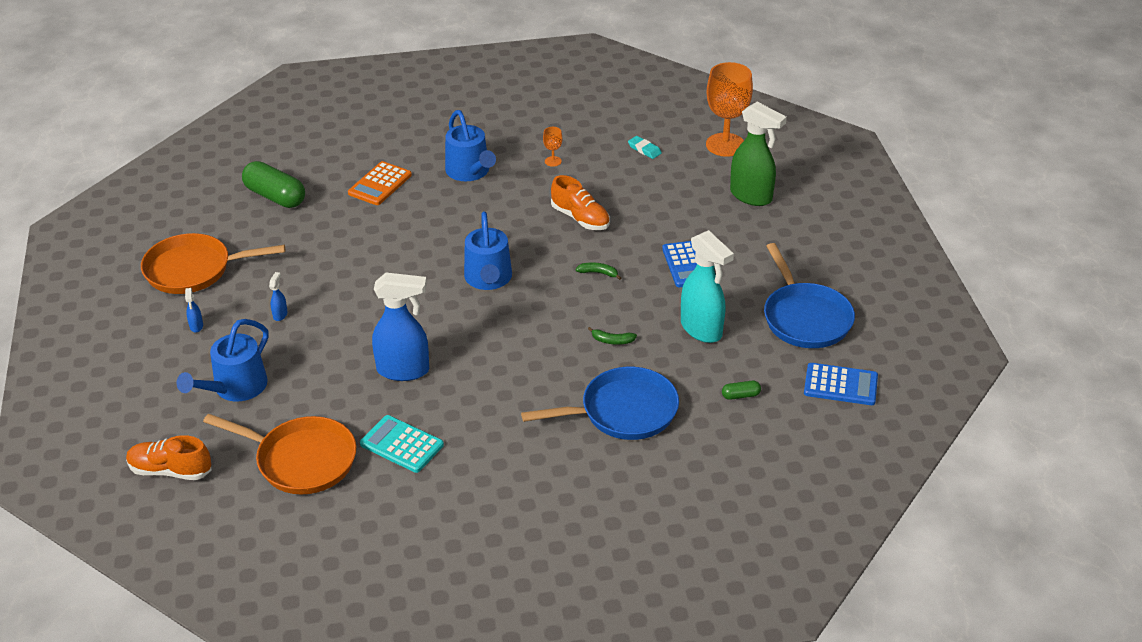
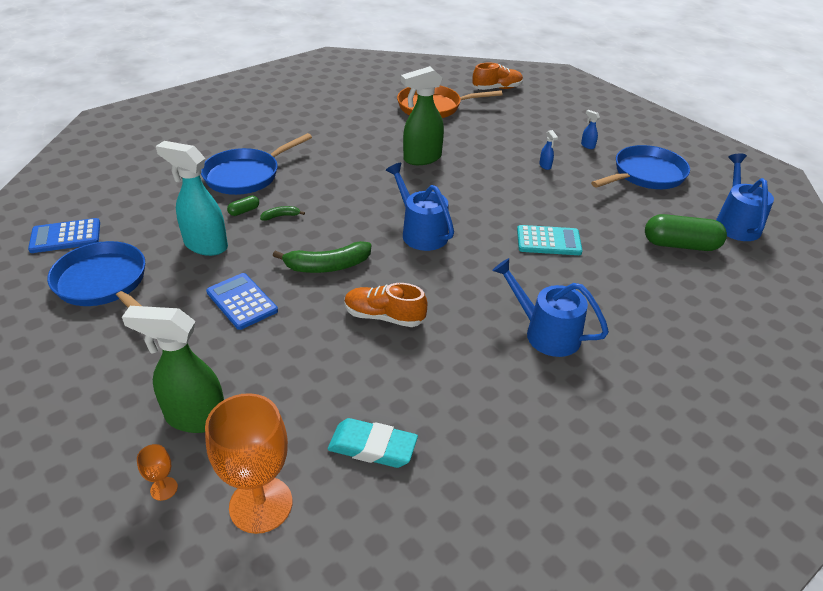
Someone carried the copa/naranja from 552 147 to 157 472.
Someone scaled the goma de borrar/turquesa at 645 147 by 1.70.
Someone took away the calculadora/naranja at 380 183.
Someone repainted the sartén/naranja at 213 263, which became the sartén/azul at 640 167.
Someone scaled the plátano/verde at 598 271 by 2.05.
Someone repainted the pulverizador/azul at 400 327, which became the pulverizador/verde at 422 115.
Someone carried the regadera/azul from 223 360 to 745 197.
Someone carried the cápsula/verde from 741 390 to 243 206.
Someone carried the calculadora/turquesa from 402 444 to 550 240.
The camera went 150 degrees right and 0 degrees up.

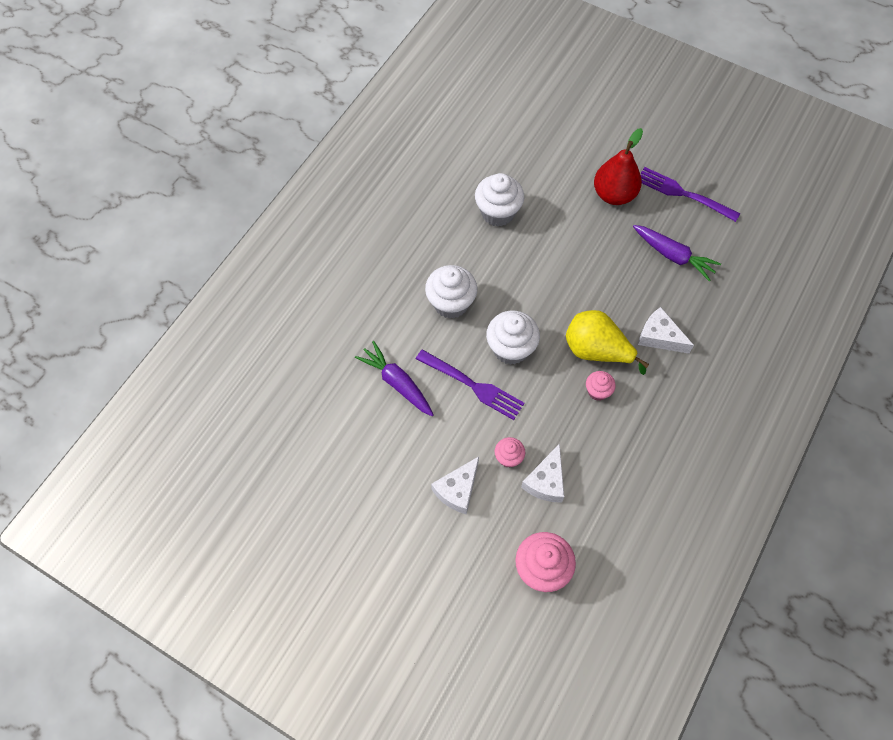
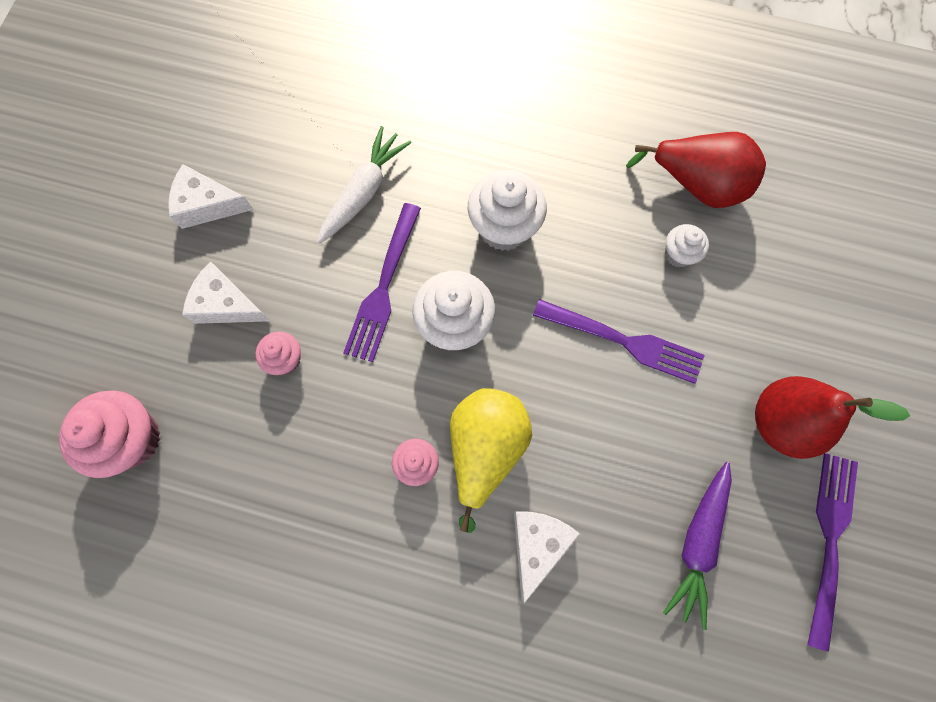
Someone scaled the magdalena/blanco at 499 200 by 0.55.
Someone repainted the zanahoria/morado at 394 378, which became the zanahoria/blanco at 364 185.
Someone carried the queso/blanco from 542 473 to 211 196.
Someone put down the pera/rojo at 696 170.
Someone put down the tenedor/morado at 619 341.
The camera went 75 degrees right and 10 degrees up.

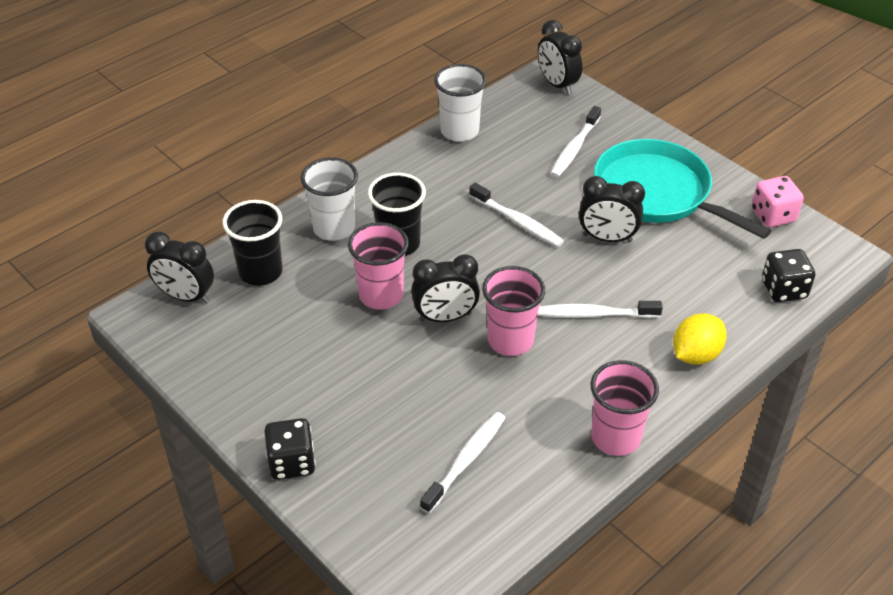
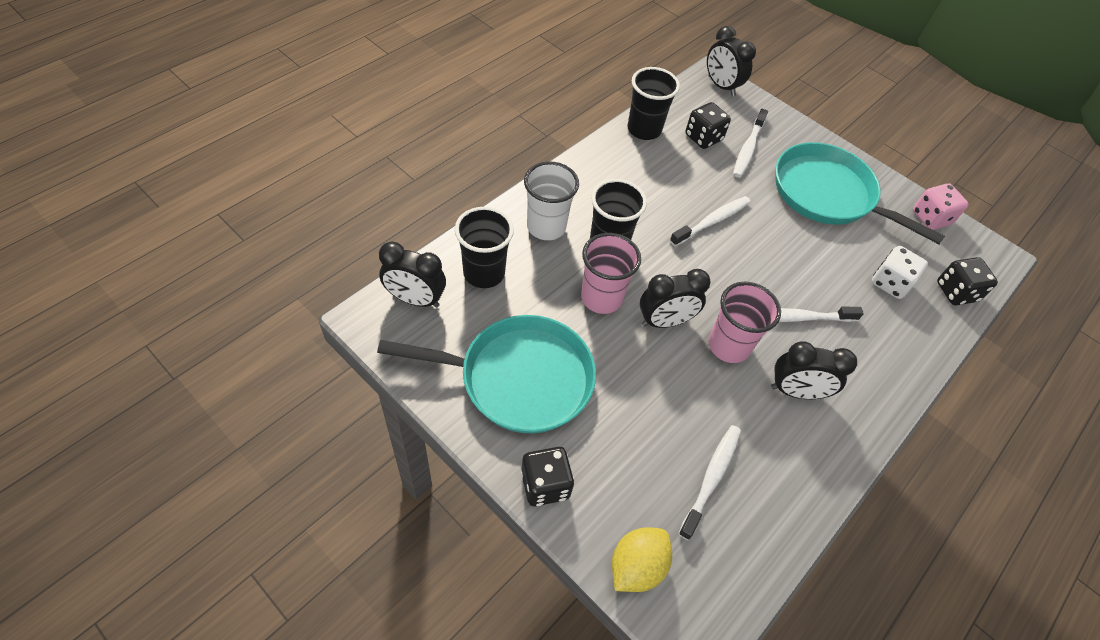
Someone repainted the vaso/blanco at 460 103, which became the vaso/negro at 653 103.
Someone carried the despertador/negro from 612 209 to 814 370.
Someone rotated the cepillo de dientes/blanco at 516 215 by 75 degrees counterclockwise.
Someone carried the limón/amarillo from 700 339 to 642 559.
Someone took away the vaso/rosa at 625 408.
Someone put down the dado/negro at 708 125.
Someone put down the dado/blanco at 900 272.
Someone put down the sartén/turquesa at 486 374.
The camera went 10 degrees left and 10 degrees up.

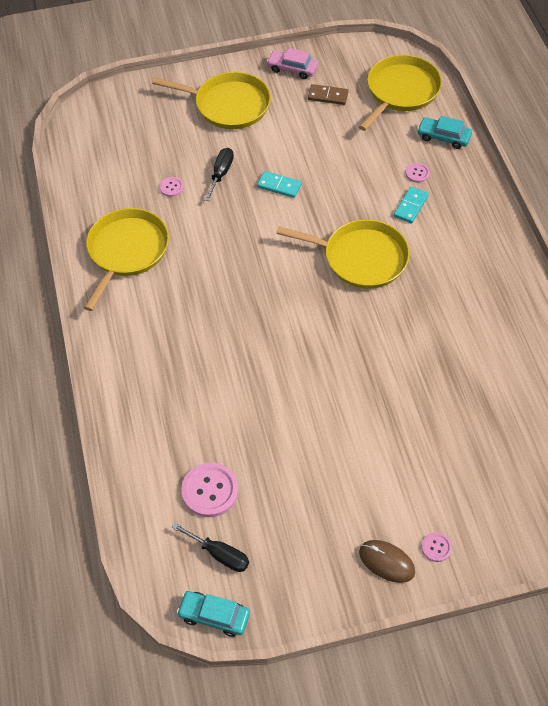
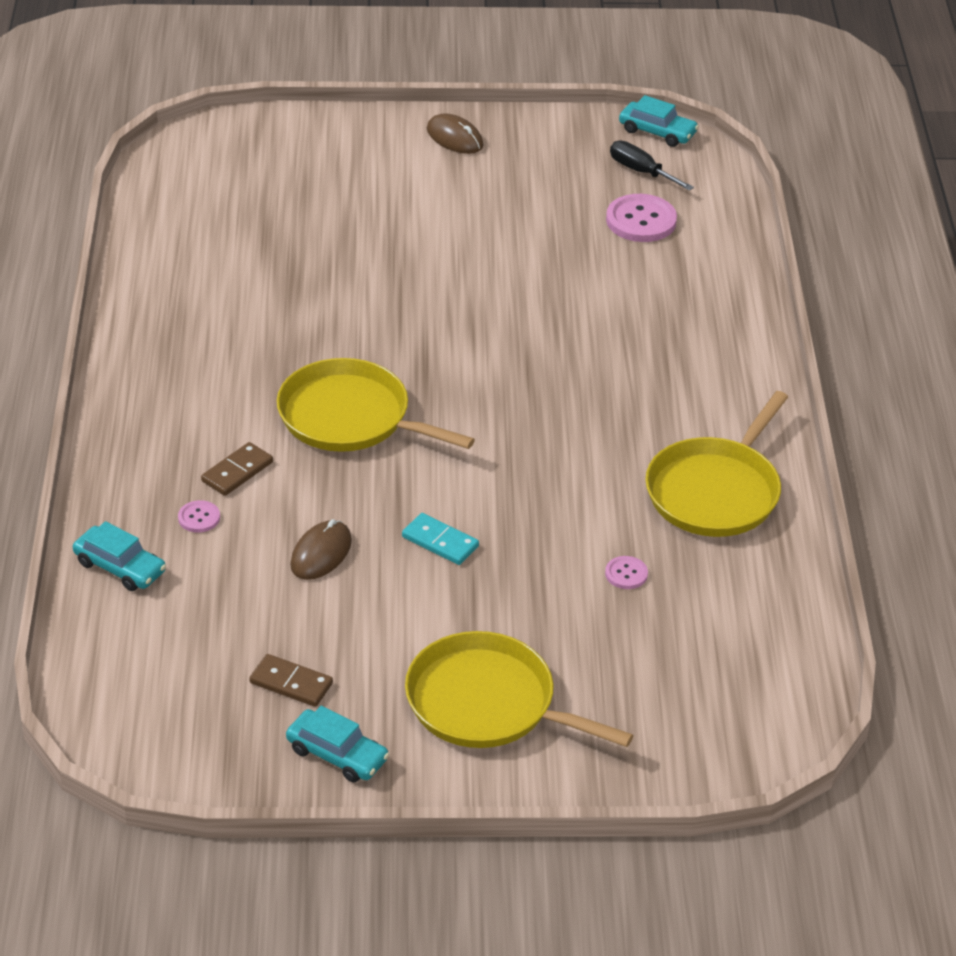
Someone repainted the coche/rosa at 292 63, which became the coche/turquesa at 337 744.
Someone took away the sartén/amarillo at 400 93.
Someone took away the destornillador/negro at 219 174.
Someone repainted the ficha de dominó/turquesa at 411 205, which became the ficha de dominó/marrón at 237 469.
Someone took away the botón/rosa at 437 547.
Someone put down the ratón/marrón at 321 549.
The camera went 170 degrees left and 15 degrees down.

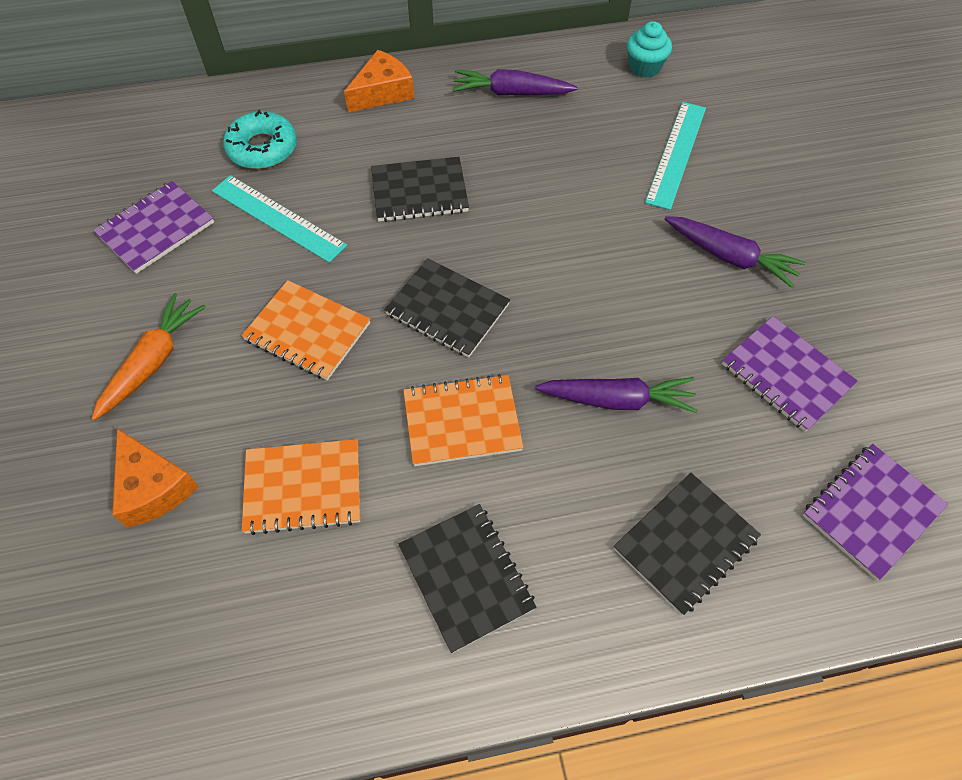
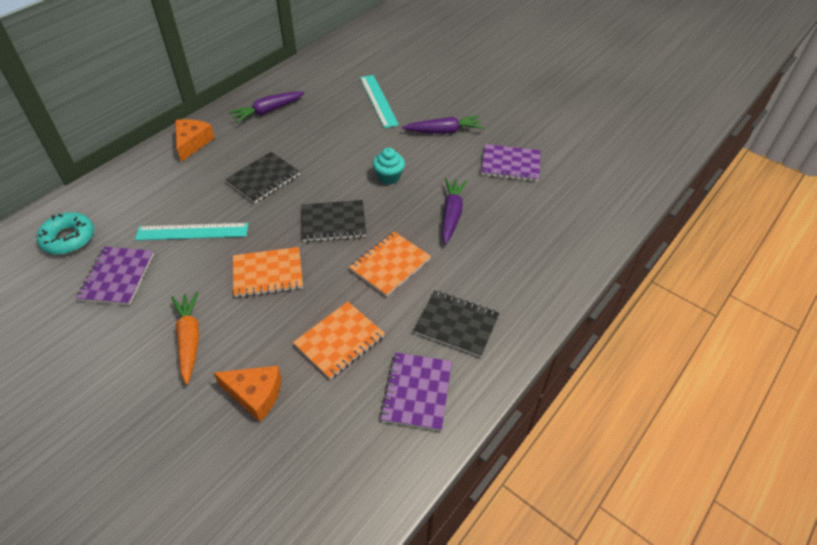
Someone carried the magdalena/turquesa from 649 49 to 389 166.
Someone carried the rosquilla/turquesa from 260 139 to 65 233.
Someone rotated the zanahoria/morado at 616 395 by 45 degrees counterclockwise.
Someone carried the cuaderno/morado from 875 512 to 416 391.
Someone took away the cuaderno/negro at 687 544.
The camera went 40 degrees left and 10 degrees down.

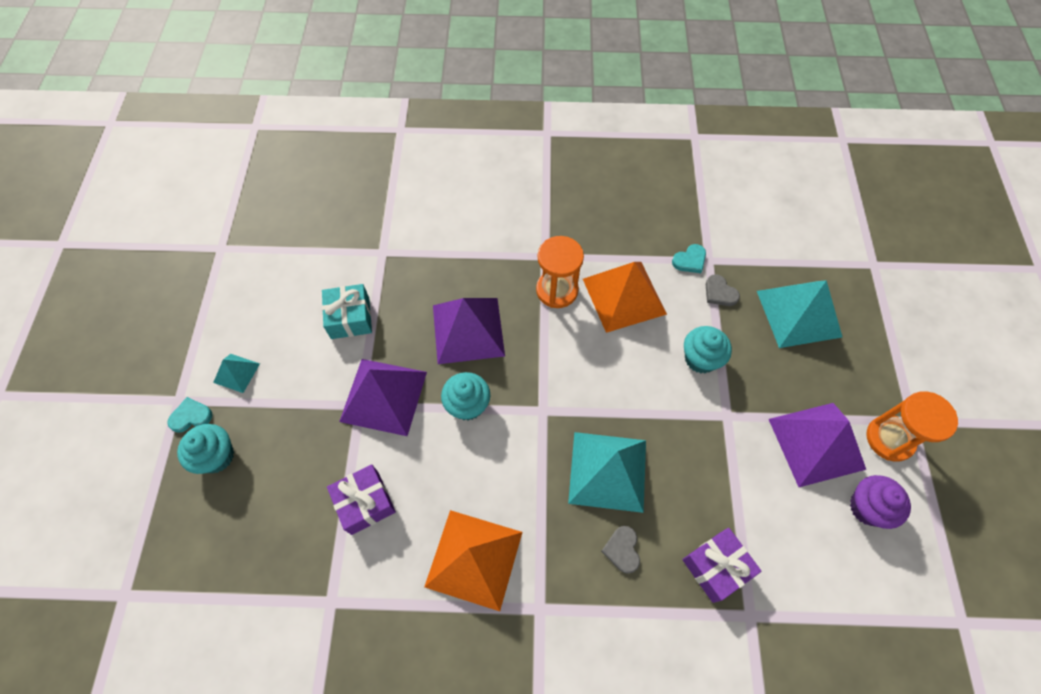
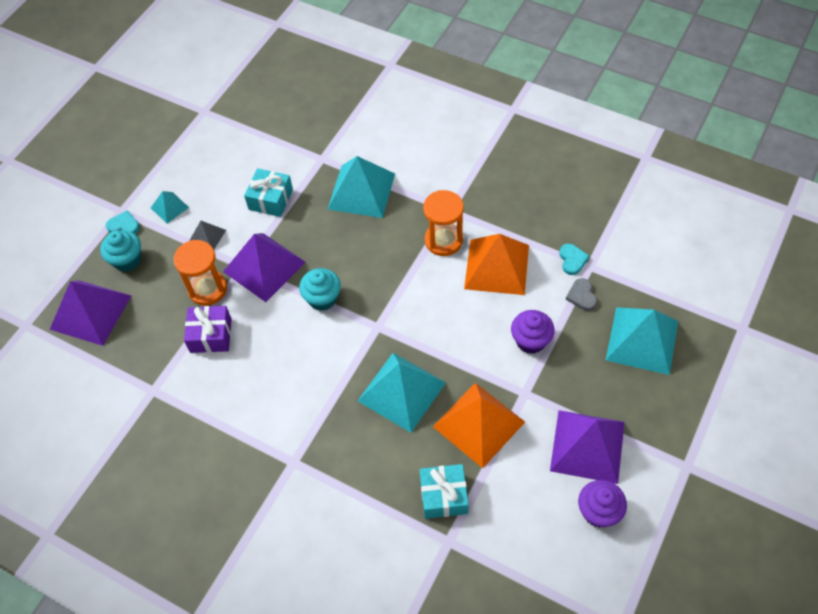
Someone rotated the corazón/turquesa at 689 258 by 90 degrees counterclockwise.
Someone carried the pirámide/morado from 469 331 to 90 313.
Someone repainted the magdalena/turquesa at 708 349, which became the magdalena/morado at 533 332.
Someone carried the reloj de arena/naranja from 912 426 to 200 273.
Someone carried the pirámide/naranja from 473 560 to 479 425.
Someone took away the corazón/gris at 620 550.
Someone repainted the regalo/morado at 722 565, which became the regalo/turquesa at 444 491.
Someone put down the pirámide/turquesa at 361 187.
Someone put down the pirámide/gris at 207 235.
The camera went 30 degrees right and 5 degrees down.

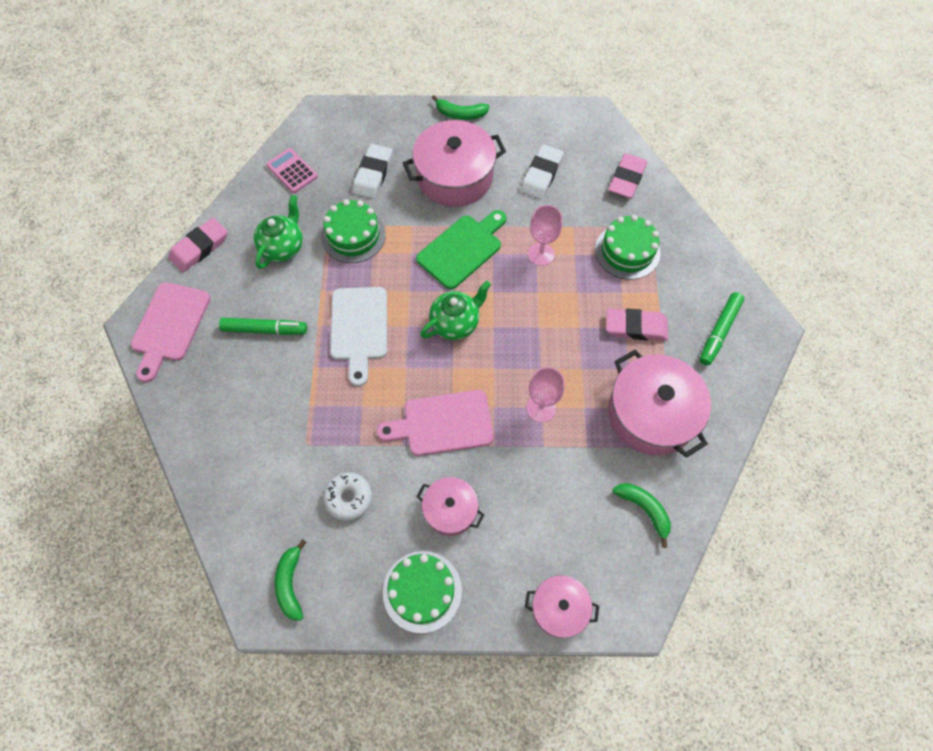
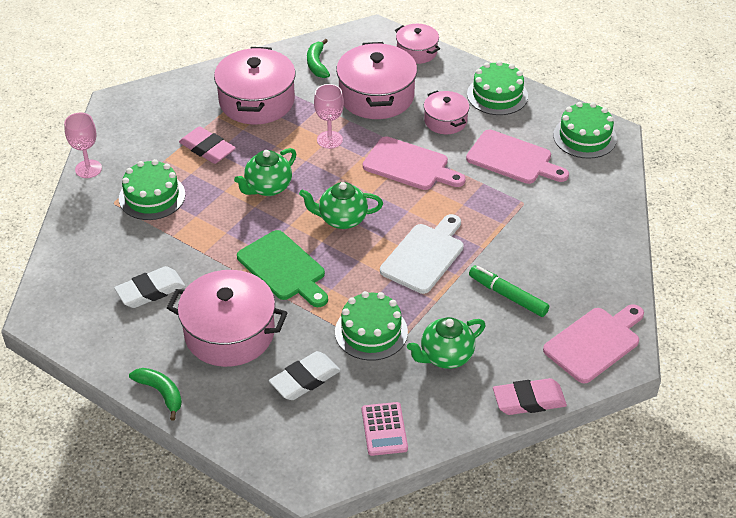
Someone took away the goma de borrar/rosa at 628 175.
Someone carried the copa/rosa from 545 235 to 83 145.
Someone rotated the tabla de cortar/verde at 461 250 by 120 degrees counterclockwise.
Someone took away the rotulador/verde at 721 329.
Someone swapped the rosquilla/blanco at 347 496 for the tabla de cortar/rosa at 517 157.
Someone swapped the plátano/verde at 291 580 for the tarta/verde at 585 130.
Someone put down the olla/rosa at 376 80.
Someone put down the tetera/verde at 265 172.
The camera went 145 degrees left and 20 degrees down.

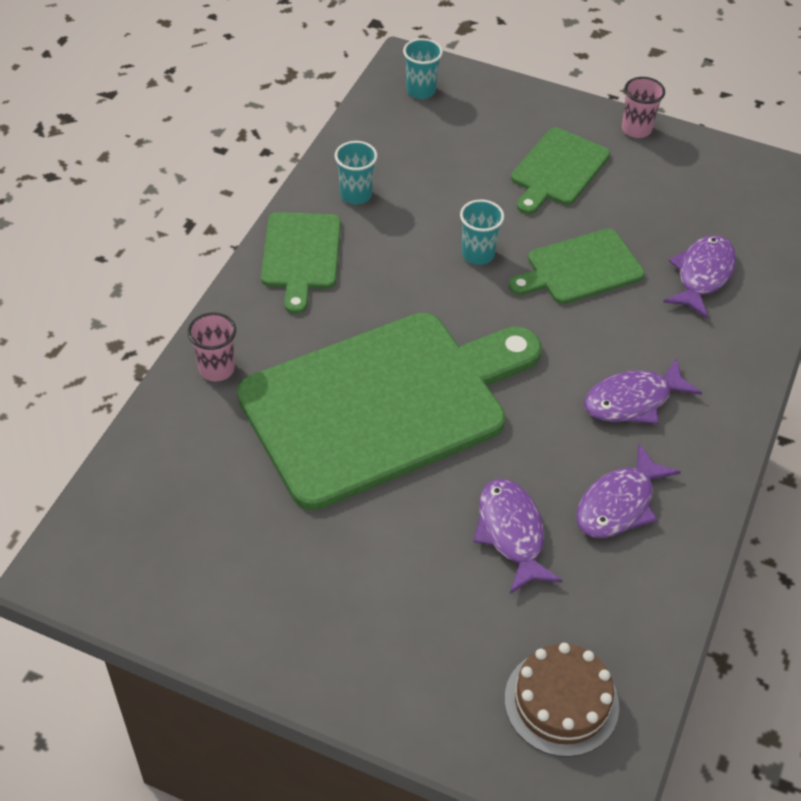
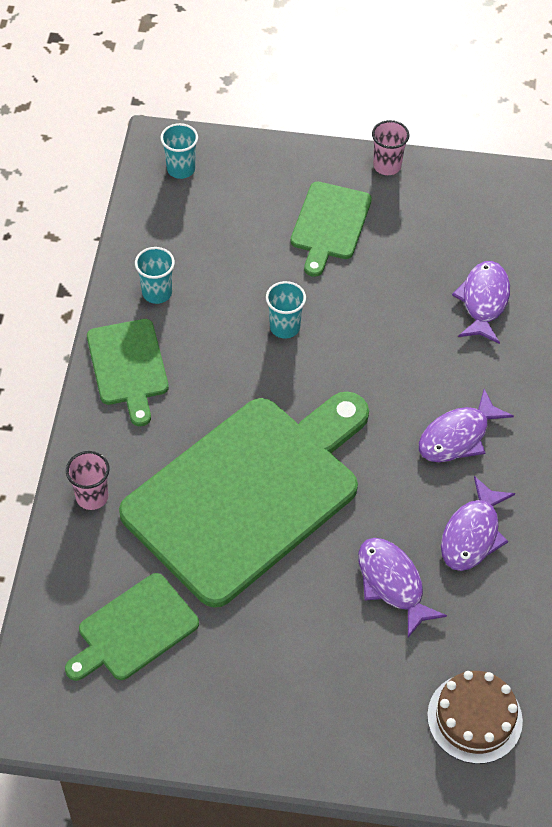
Someone carried the tabla de cortar/verde from 577 266 to 132 627.
The camera went 15 degrees left and 5 degrees up.

